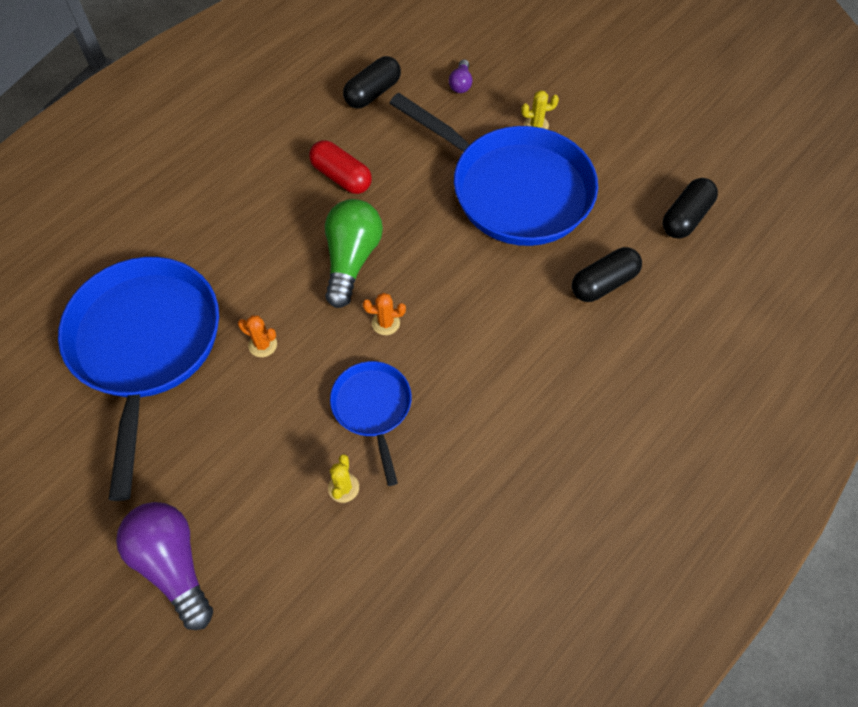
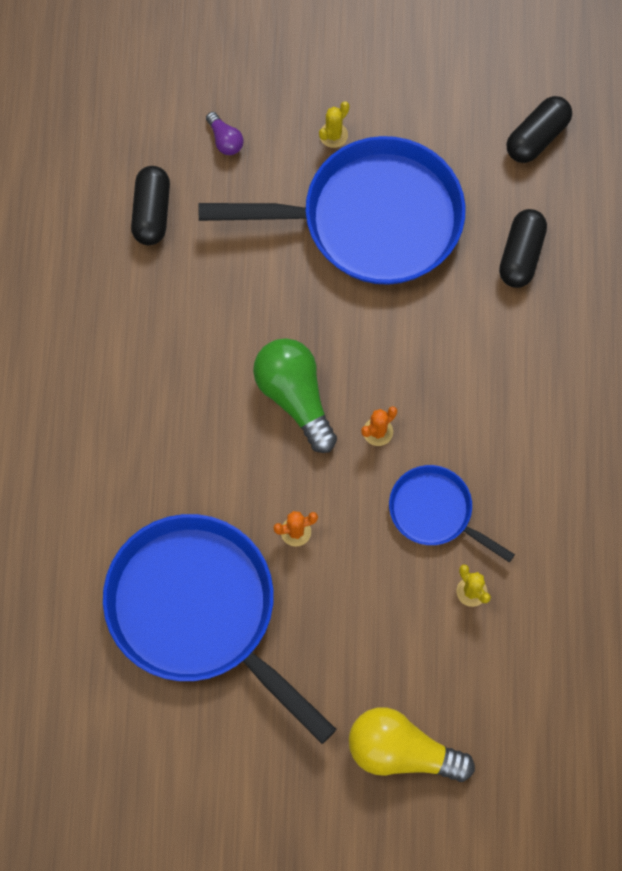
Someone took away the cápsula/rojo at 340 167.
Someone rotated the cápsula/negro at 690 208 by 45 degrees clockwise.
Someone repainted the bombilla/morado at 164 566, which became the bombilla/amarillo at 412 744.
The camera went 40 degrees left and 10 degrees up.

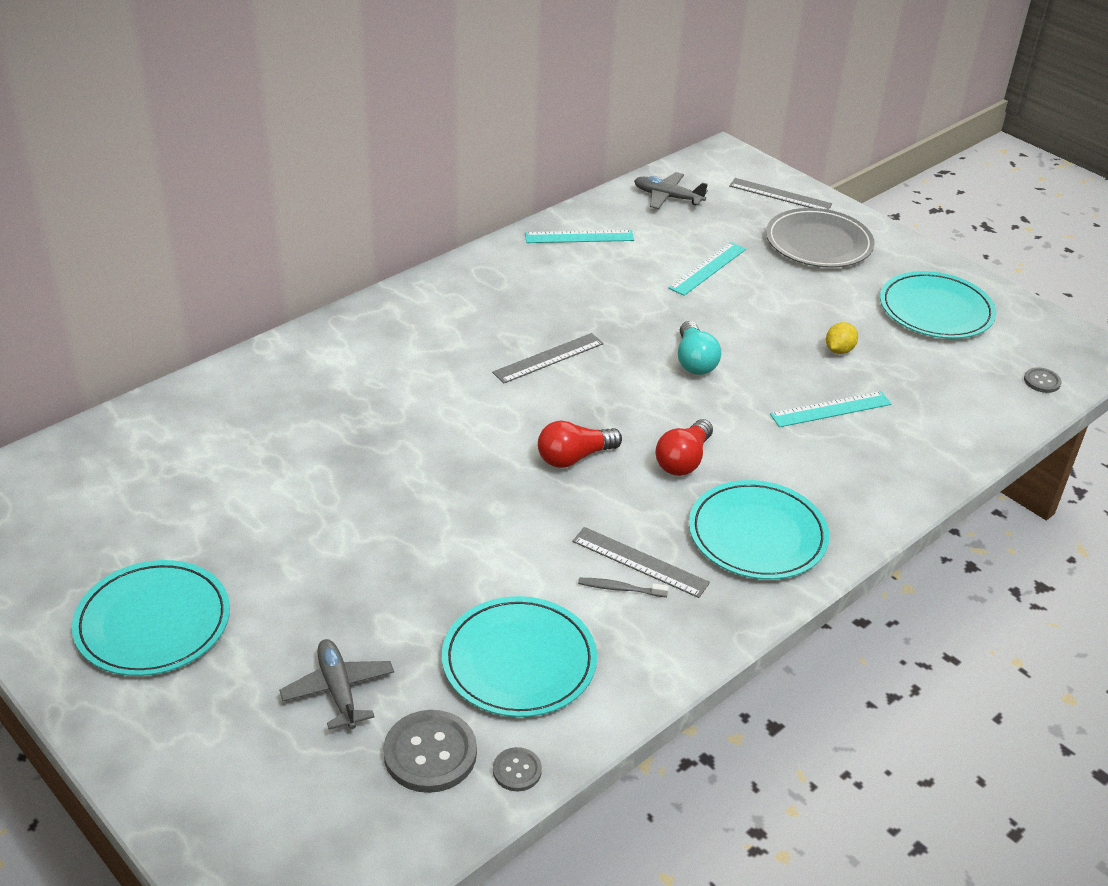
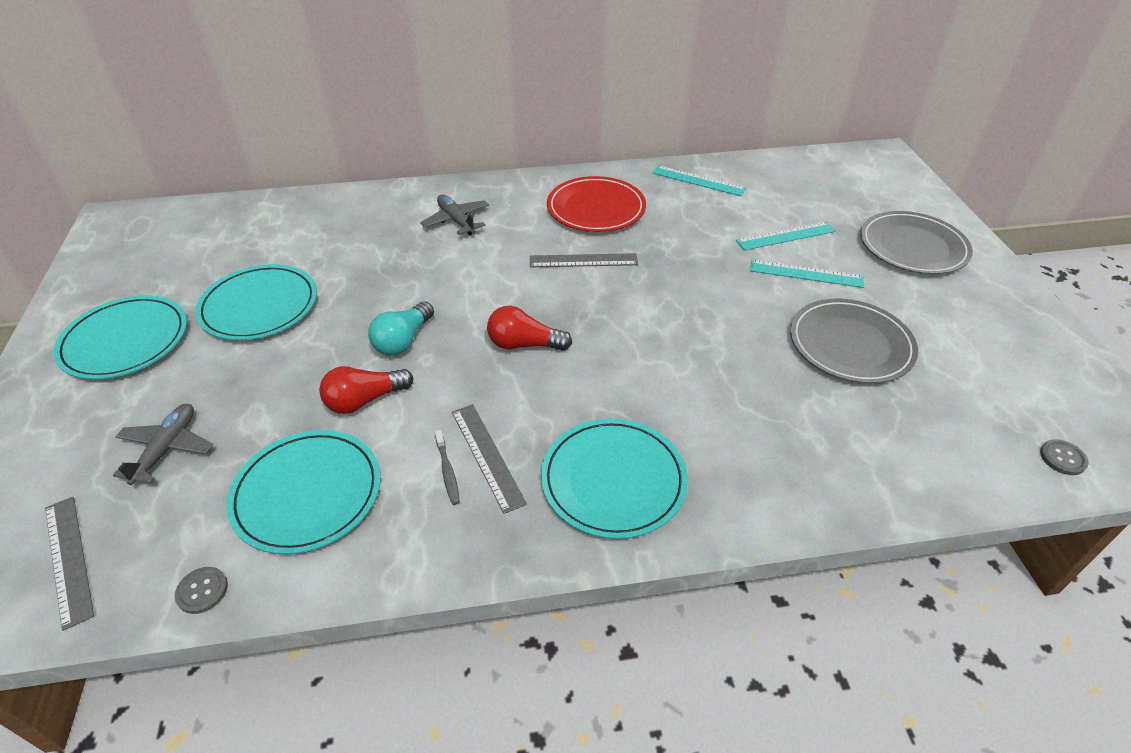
Someone carried the avión/gris from 671 190 to 454 214.
Someone carried the regla/gris from 780 194 to 69 564.
Someone carried the plato/turquesa from 938 305 to 256 302.
Someone carried the bombilla/turquesa from 699 348 to 401 328.
Someone swapped the limón/amarillo at 842 338 for the plato/gris at 854 341.
Someone carried the regla/turquesa from 830 409 to 807 274.
Someone carried the bombilla/rojo from 684 447 to 366 390.
Someone rotated the cepillo de dientes/gris at 623 587 by 150 degrees counterclockwise.
Someone took away the botón/gris at 430 751.
Someone put down the plato/rojo at 596 204.
The camera went 35 degrees right and 5 degrees up.

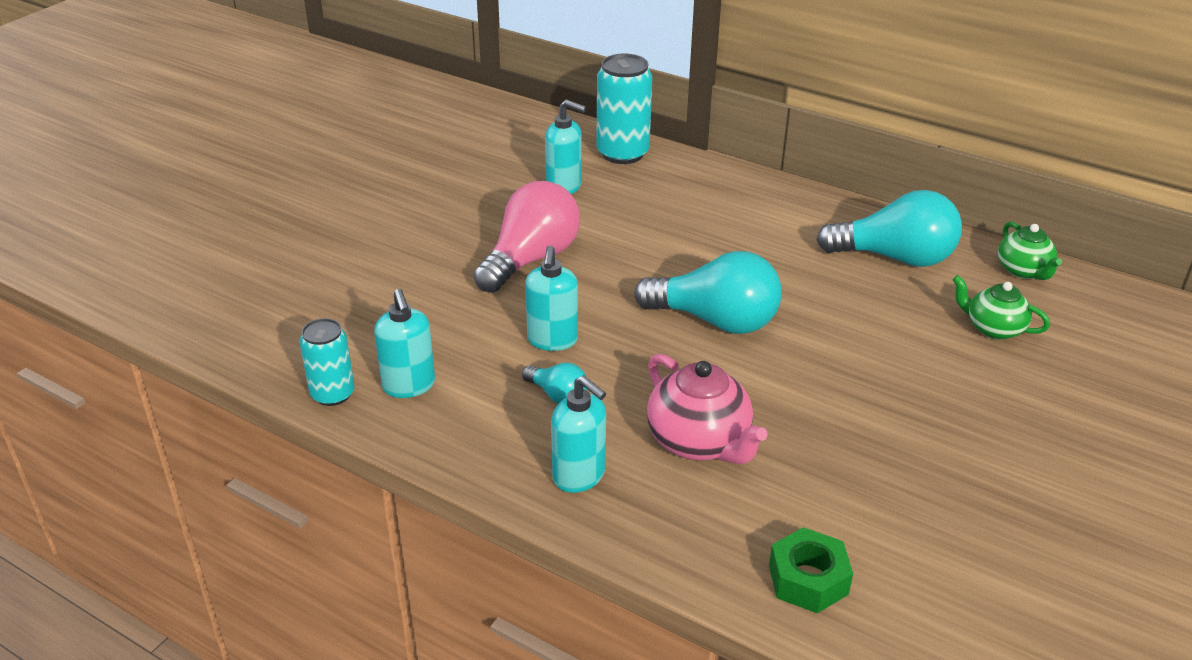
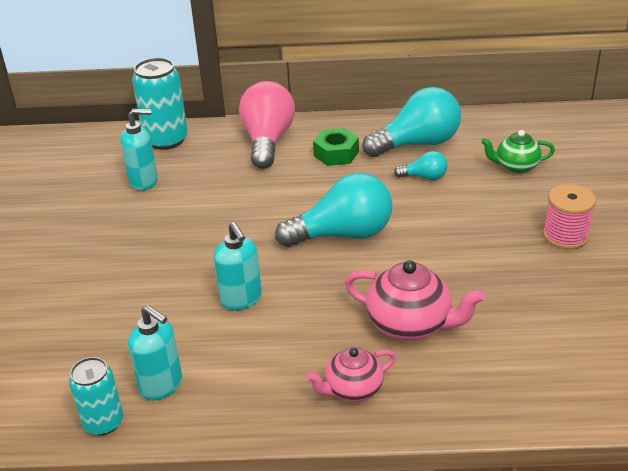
Someone carried the bombilla/rosa from 526 237 to 267 125.
Someone took away the tetera/verde at 1030 251.
Someone carried the bombilla/turquesa from 554 383 to 421 165.
Someone swapped the dispensador de jabón/turquesa at 578 434 for the tetera/rosa at 351 374.
Someone carried the tuerca/verde from 811 570 to 336 147.
Someone put down the carrete/rosa at 569 217.
The camera went 30 degrees left and 0 degrees up.

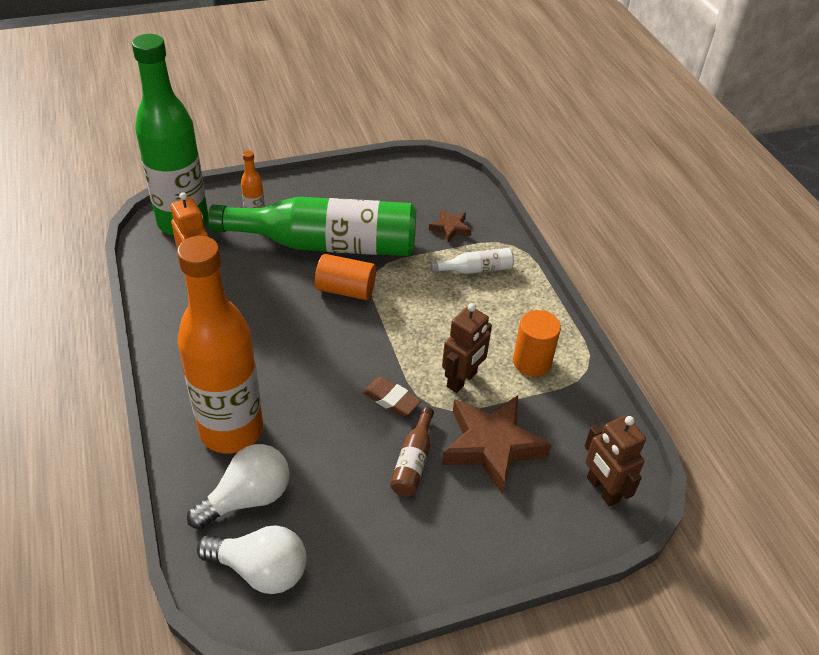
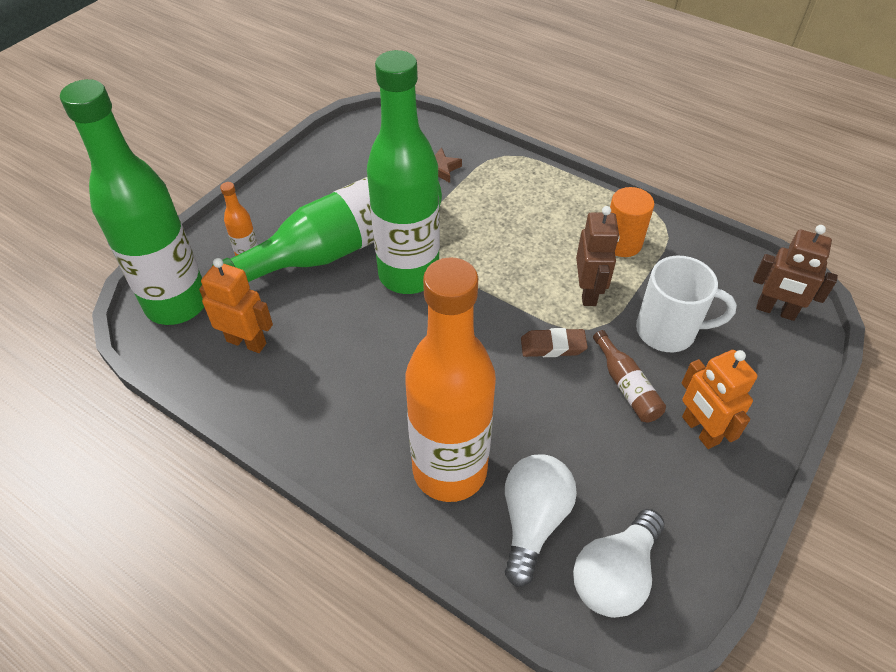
Someone took away the botella/blanco at 472 261.
Someone swapped the cilindro/naranja at 345 277 for the botella/verde at 403 172.
Someone swapped the estrella/marrón at 497 445 for the taza/blanco at 686 304.
Someone rotated the bombilla/blanco at 252 559 by 150 degrees clockwise.
Someone put down the robot/naranja at 719 399.
The camera went 35 degrees left and 5 degrees up.

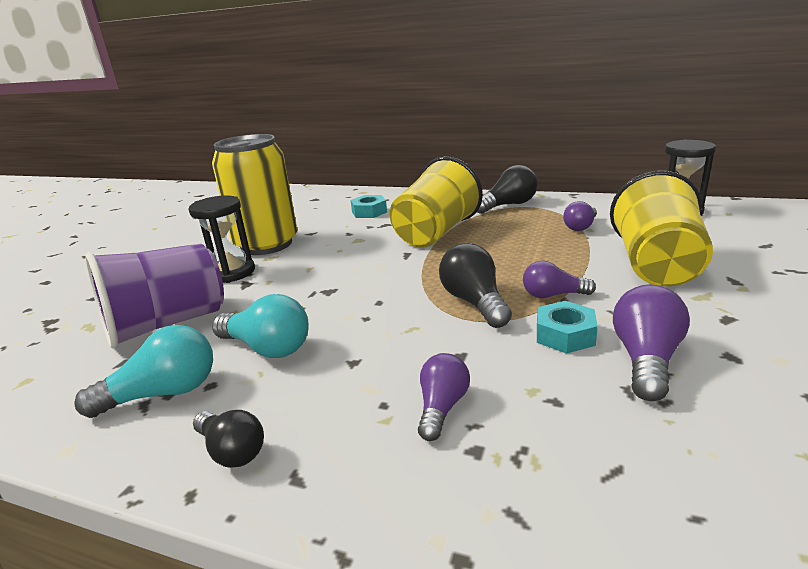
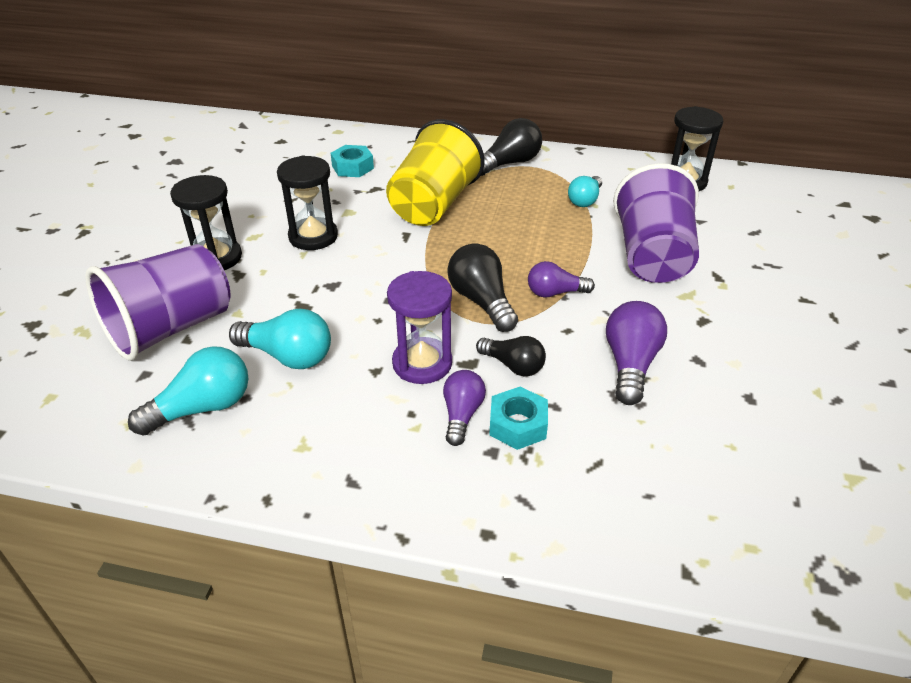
Someone took away the lata/amarillo at 254 194.
Someone repainted the vaso/amarillo at 661 228, which became the vaso/morado at 656 223.
Someone repainted the bombilla/morado at 580 216, which became the bombilla/turquesa at 585 191.
Someone carried the tuerca/turquesa from 567 327 to 518 418.
Someone carried the bombilla/negro from 228 439 to 511 356.
Someone put down the reloj de arena/negro at 307 203.
Someone put down the reloj de arena/morado at 419 327.
The camera went 10 degrees left and 15 degrees up.

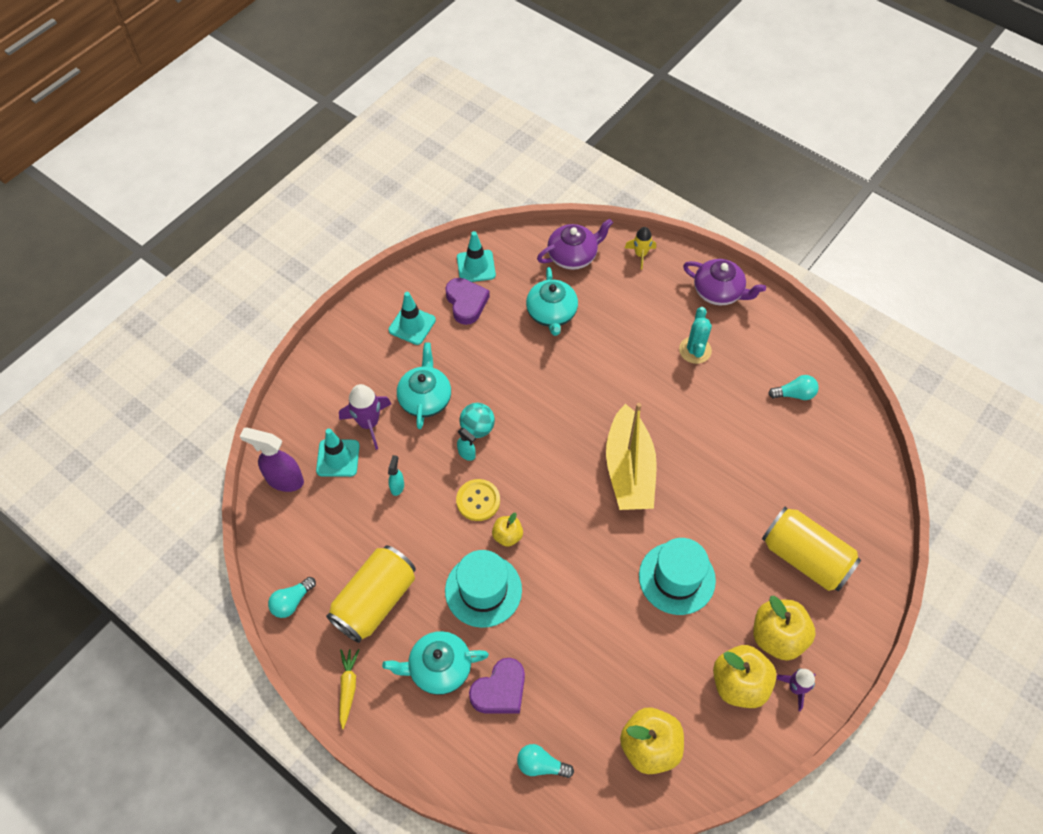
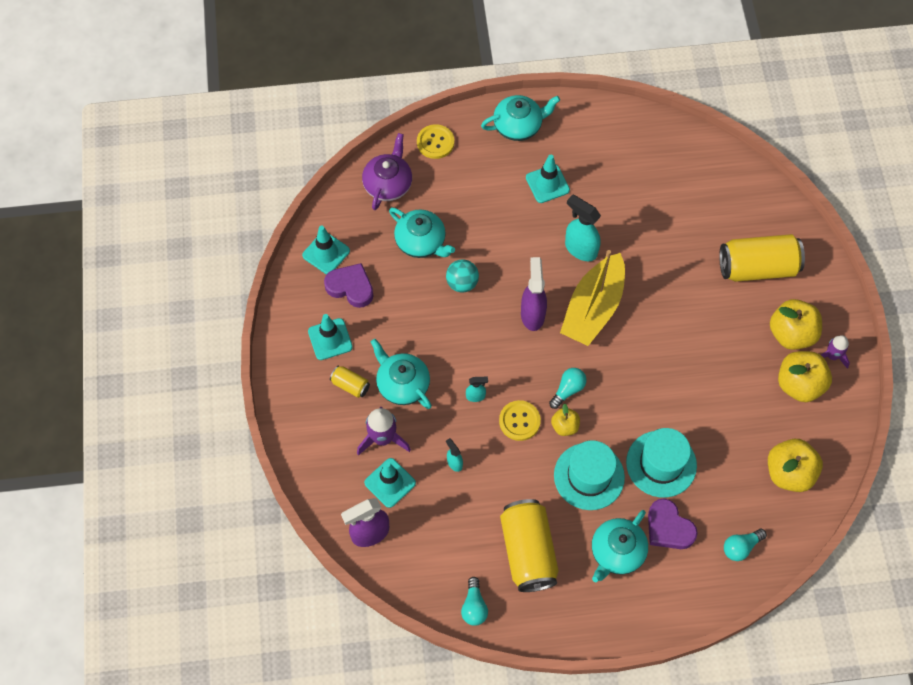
Someone swapped the cohete/amarillo at 640 248 for the botón/amarillo at 435 141.
Someone repainted the tetera/morado at 724 282, which became the tetera/turquesa at 520 118.
Someone swapped the cactus/turquesa at 695 335 for the cono de tráfico/turquesa at 548 179.
Someone carried the bombilla/turquesa from 793 387 to 568 388.
Someone carried the pelota/turquesa from 477 420 to 462 275.
Someone rotated the barco/amarillo at 631 456 by 75 degrees clockwise.
Someone carried the sombrero/turquesa from 677 576 to 661 463.
Someone took away the zanahoria/amarillo at 349 689.
Someone rotated the corazón/morado at 497 685 by 135 degrees clockwise.
Someone put down the pulverizador/turquesa at 583 228.
Someone put down the pulverizador/morado at 534 294.
Someone put down the lata/amarillo at 350 382.
The camera went 45 degrees left and 5 degrees up.

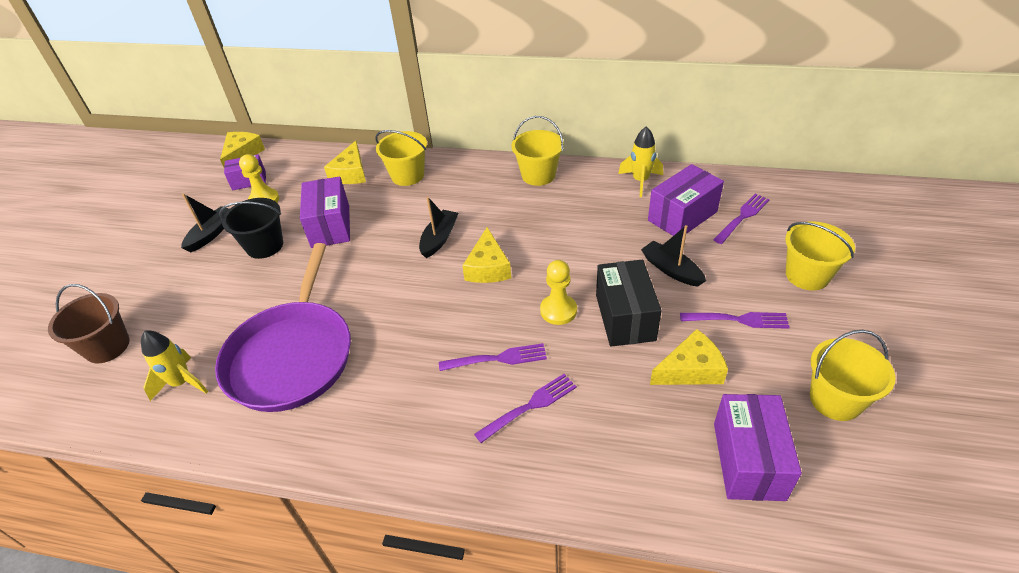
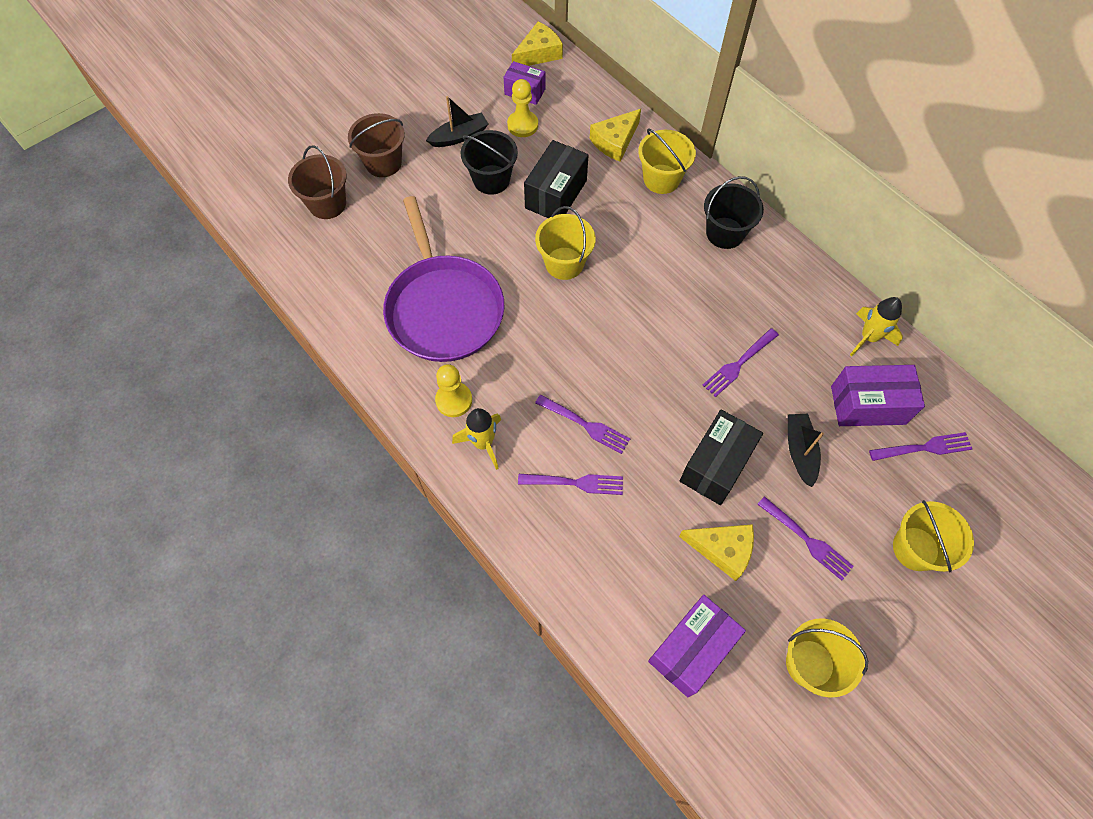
Someone carried the balde/amarillo from 537 151 to 565 243.
Someone repainted the caja/morado at 325 212, which became the caja/negro at 556 179.
Someone took away the barco/negro at 438 227.
Someone took away the queso/amarillo at 486 255.
Someone rotated the sartén/morado at 283 327 by 60 degrees counterclockwise.
Someone carried the peón/amarillo from 558 292 to 453 390.
Someone carried the cohete/amarillo from 174 366 to 476 439.
Someone put down the balde/marrón at 376 145.
Someone put down the balde/negro at 734 212.
Someone put down the tenedor/morado at 741 362.
The camera went 35 degrees right and 20 degrees up.

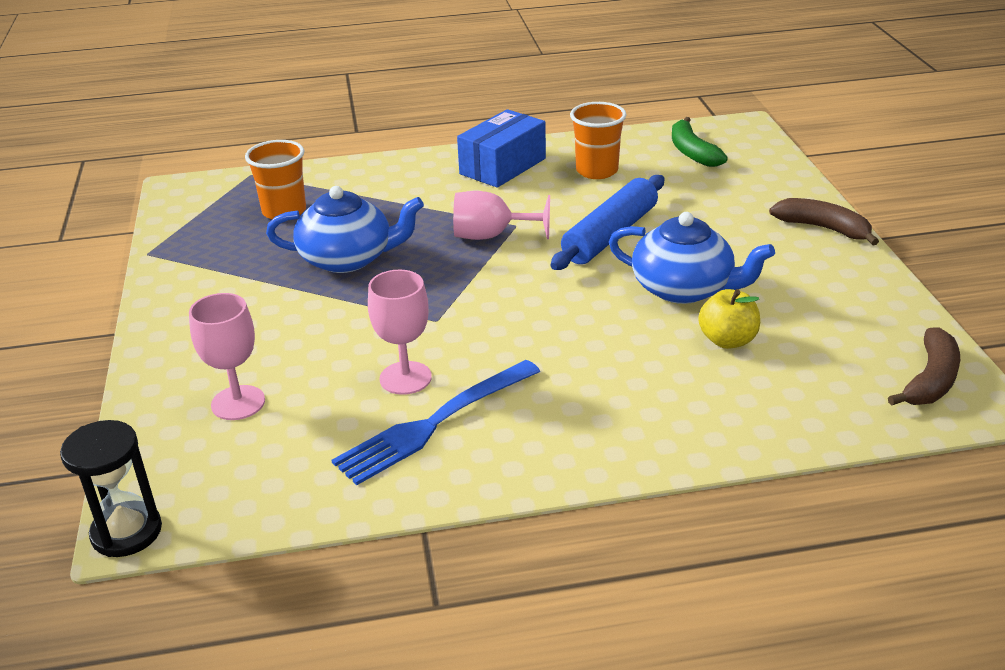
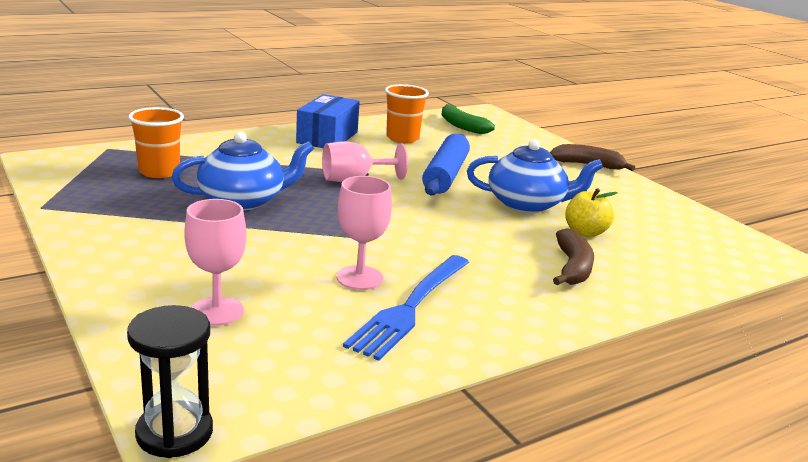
Someone carried the plátano/marrón from 924 366 to 573 256.
The camera went 25 degrees left and 10 degrees down.

